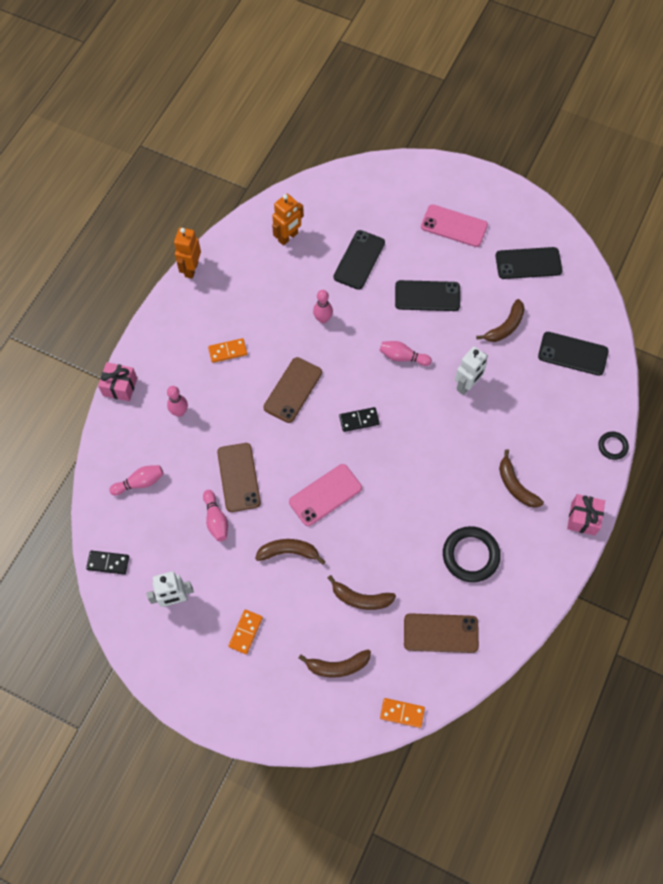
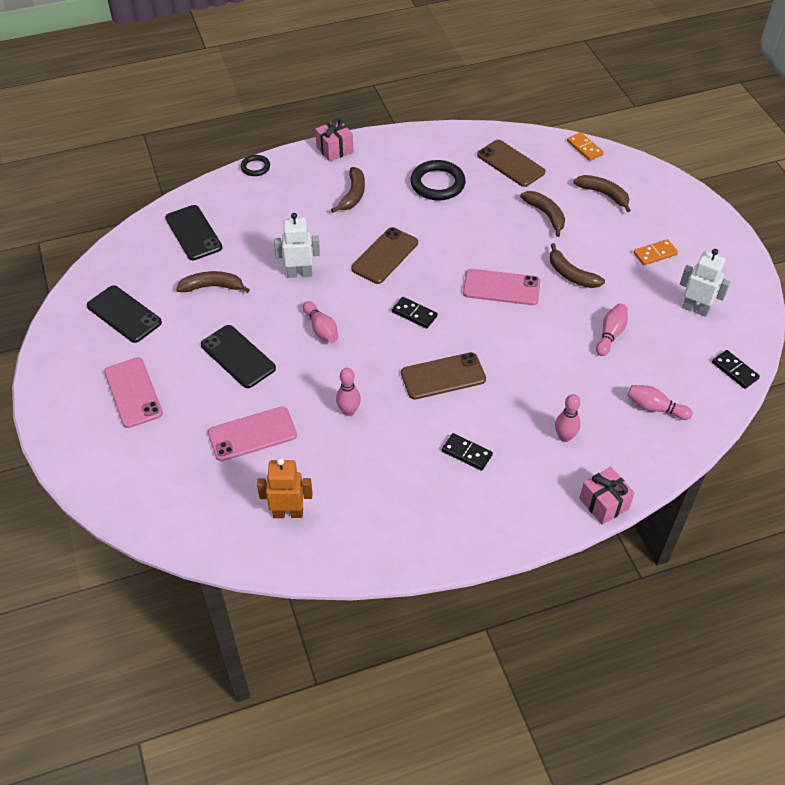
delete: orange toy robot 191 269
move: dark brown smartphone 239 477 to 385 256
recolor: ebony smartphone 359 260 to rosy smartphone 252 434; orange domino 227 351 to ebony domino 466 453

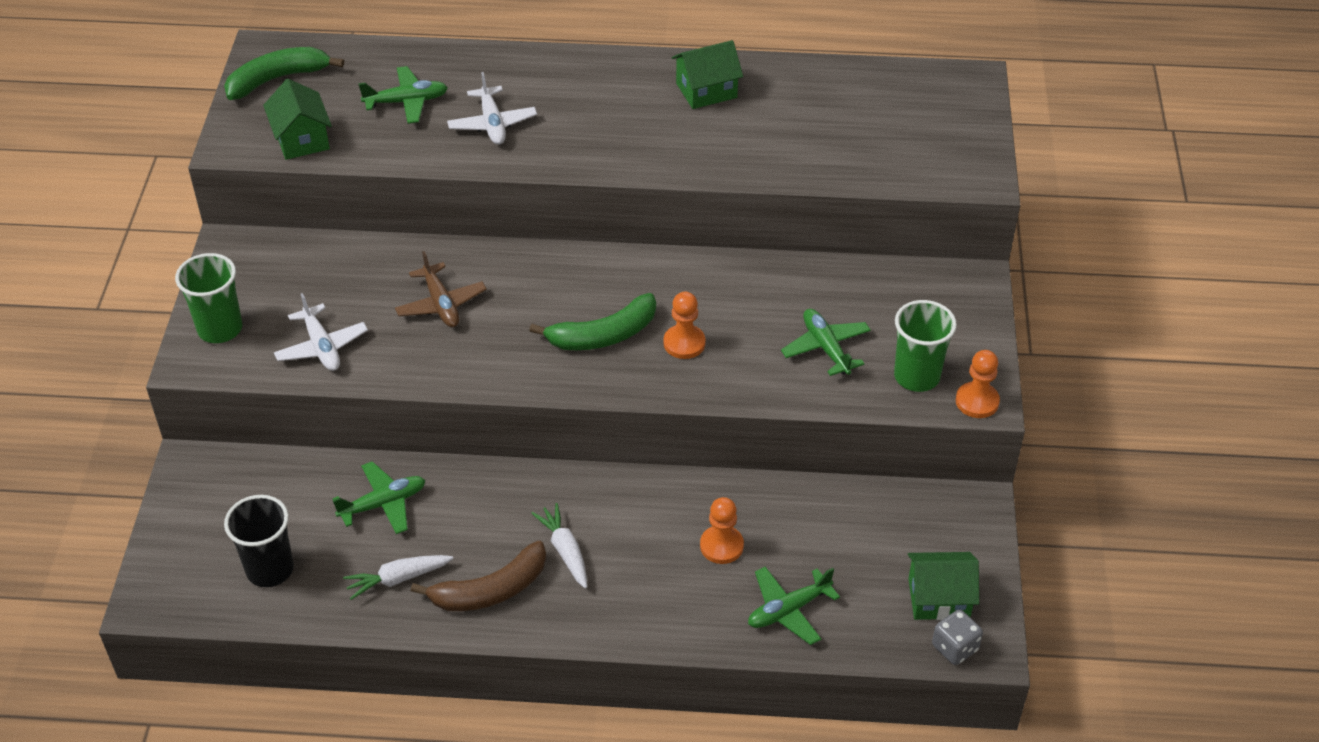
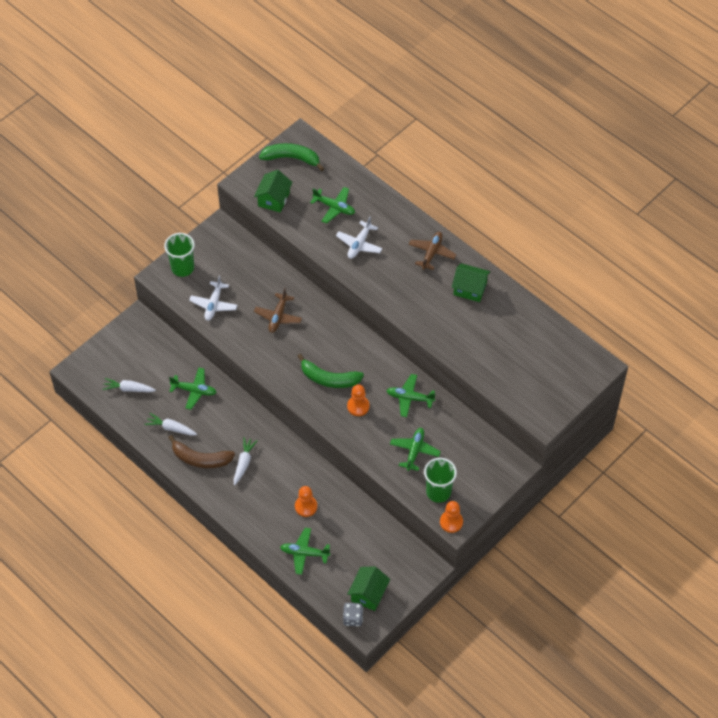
insert: green aeroplane 409 398; dark brown aeroplane 431 253
replace: ebony cup 270 569 to white root vegetable 129 389
rotate: green cottage 939 598 = 368 594 75 degrees clockwise

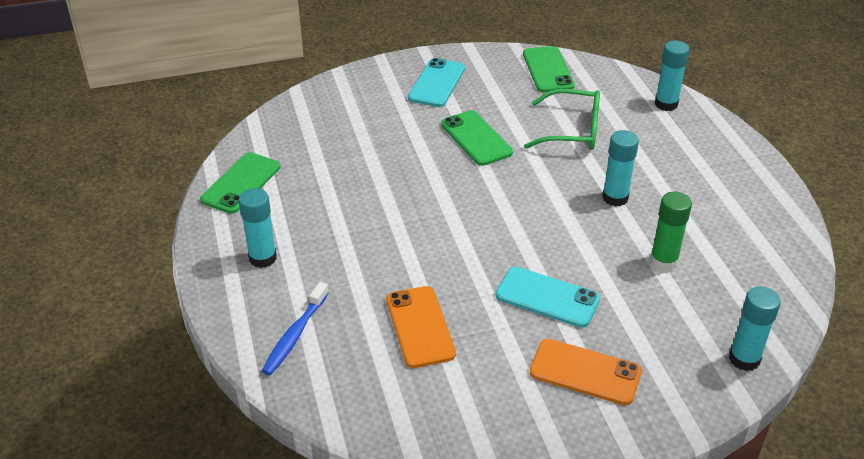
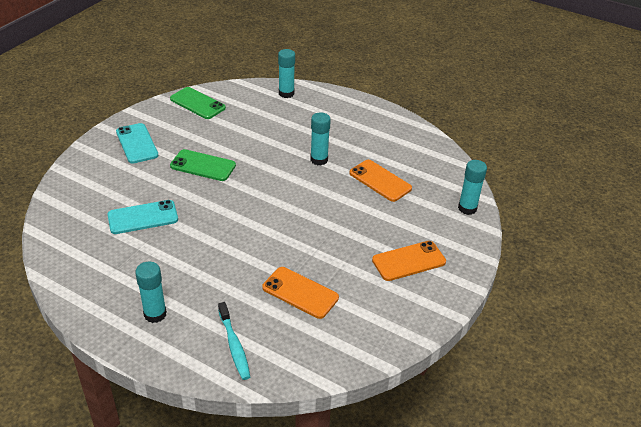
delete: green smartphone 241 183; green spectacles 572 131
move: turquoise smartphone 547 297 to 143 217
replace: green glue 663 261 to orange smartphone 380 181
recolor: cobalt tooth brush 295 335 to turquoise tooth brush 234 345

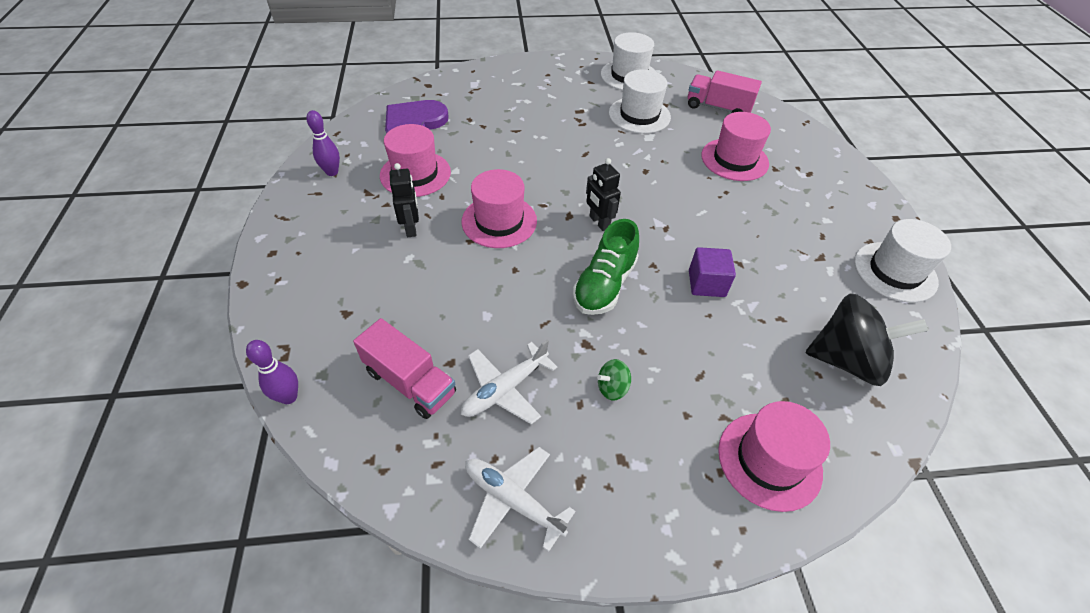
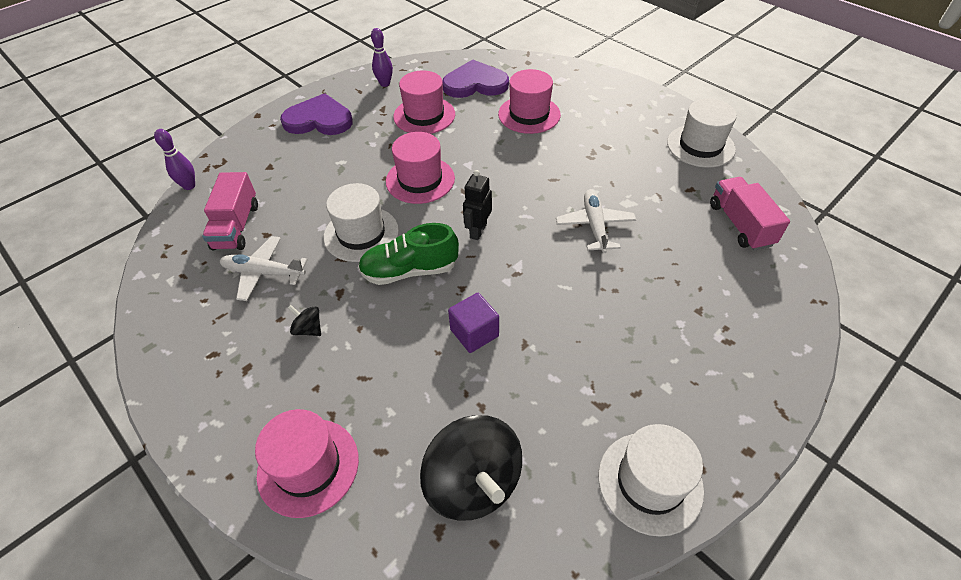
delete: ebony toy robot 411 228
insert: violet heart 319 119
move: white top hat 639 115 to 361 234; rosy top hat 734 159 to 529 114; white aeroplane 513 500 to 594 226
recolor: green whirligig 612 388 to ebony whirligig 308 329

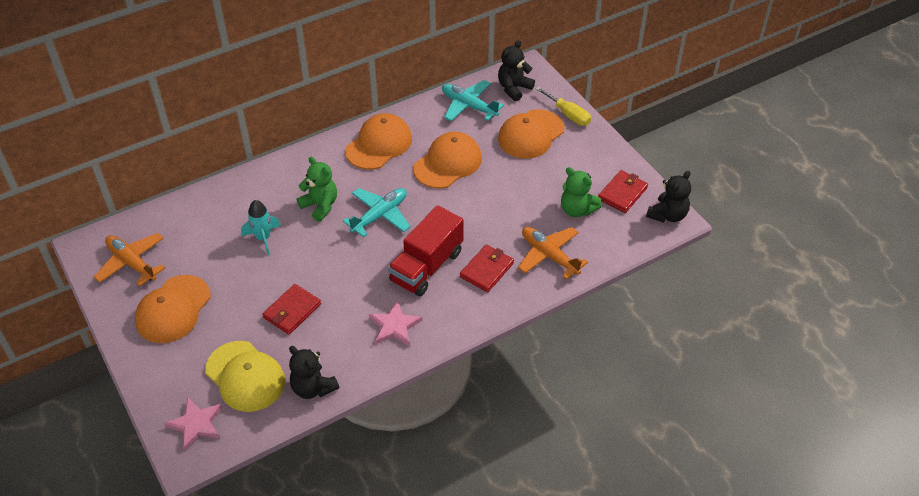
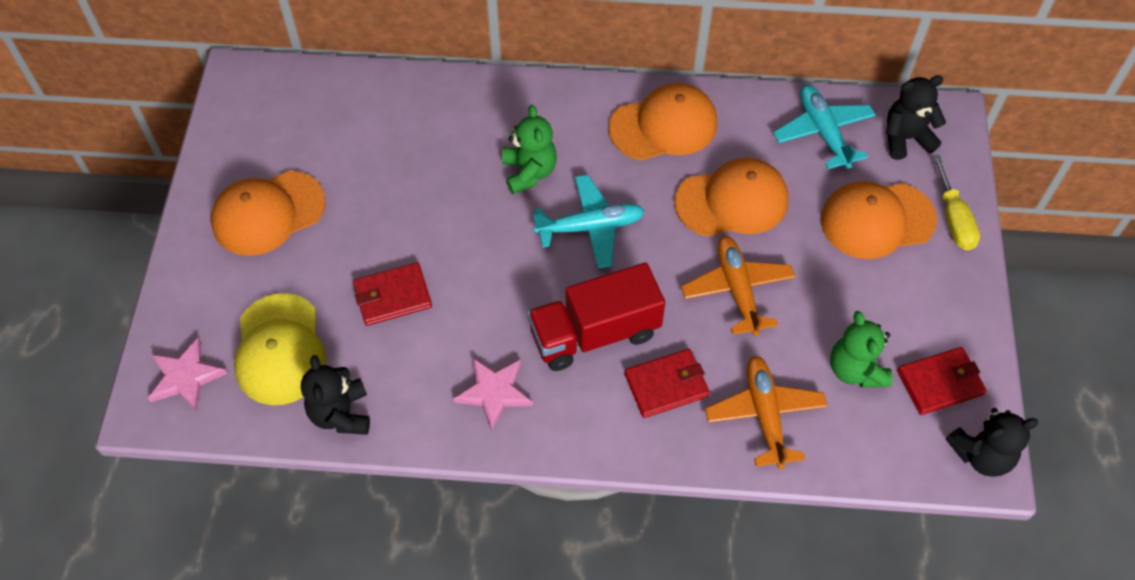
delete: turquoise spaceship 263 238
move: orange aeroplane 132 263 to 737 290

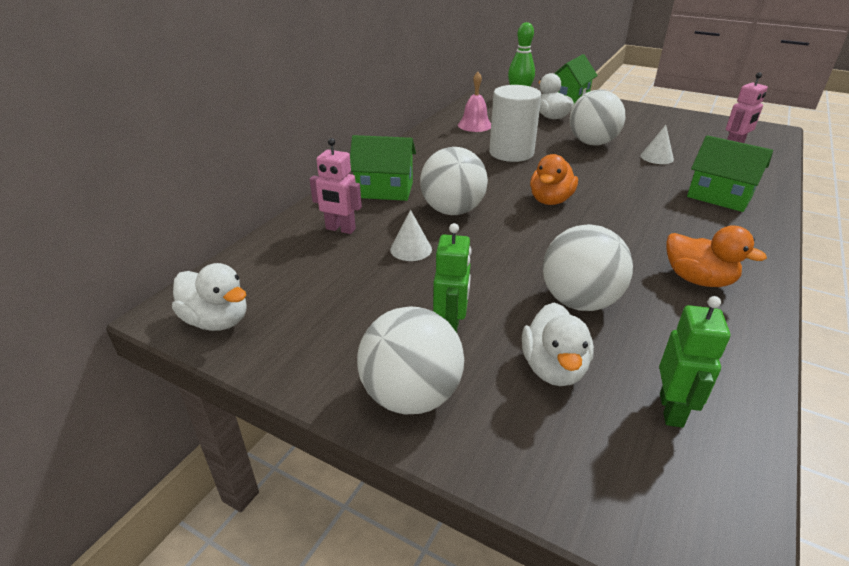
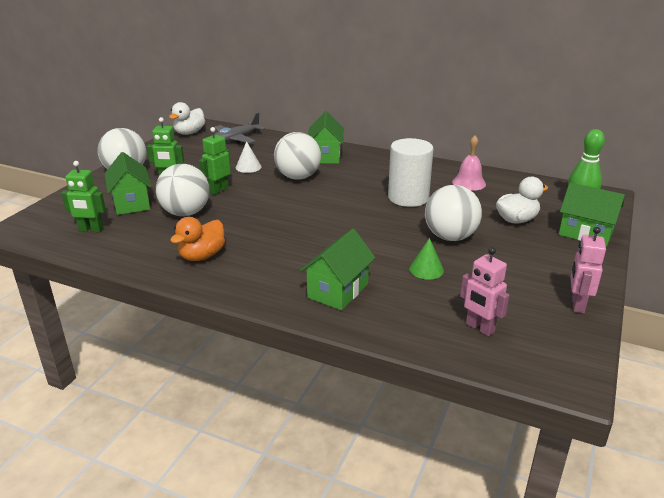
delete: orange rubber duck 550 200
insert: green toy robot 218 190; ash-grey aeroplane 236 139
move: rosy toy robot 340 229 to 577 305
replace: white rubber duck 553 368 to green cottage 131 203
recolor: white solid cone 657 157 to green solid cone 426 269

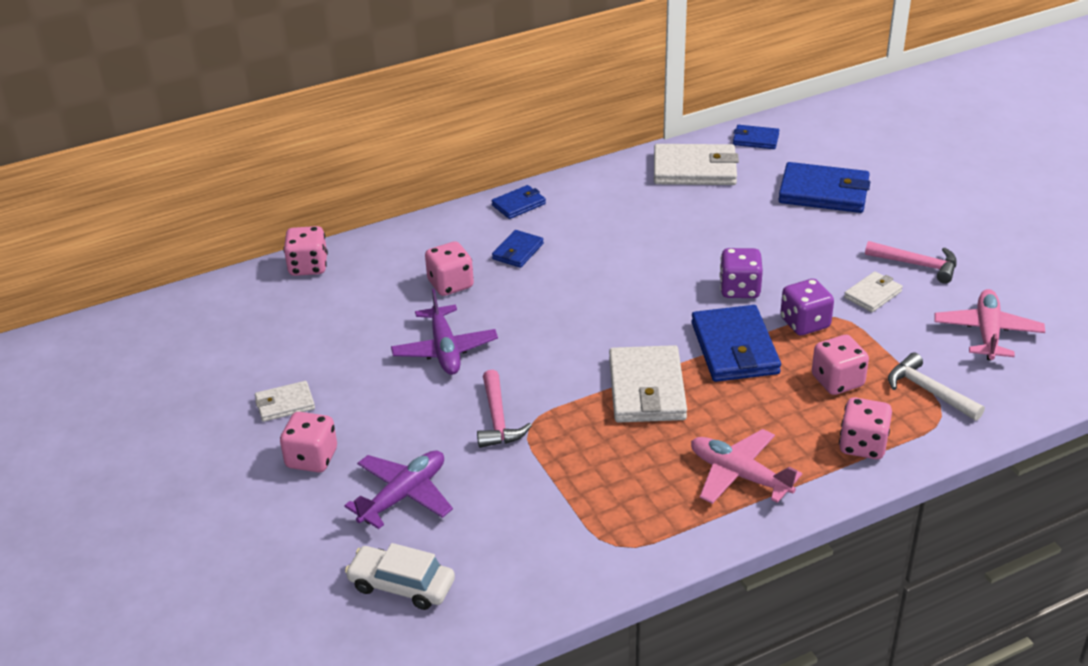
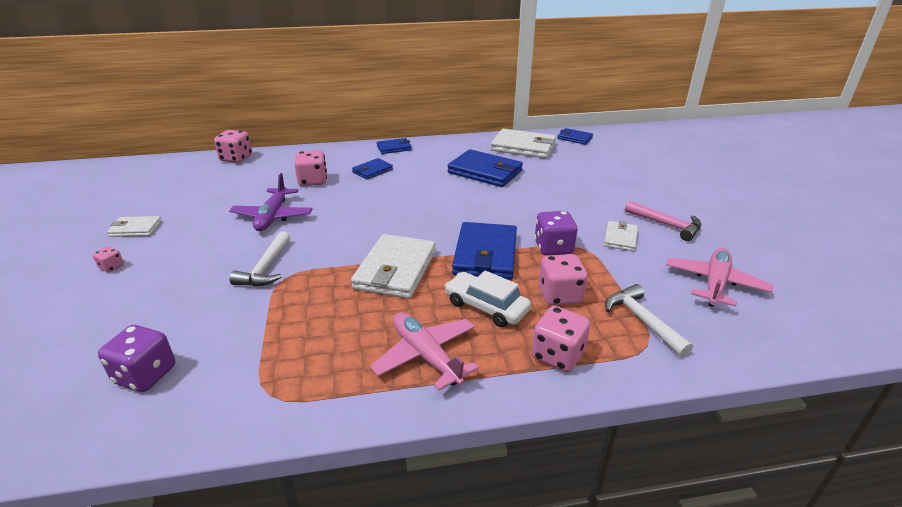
delete: violet aeroplane 403 495
move: violet dice 739 289 to 145 375; white toy car 401 585 to 486 306; cobalt card wallet 824 192 to 485 172
recolor: rosy carpenter's hammer 498 419 to white carpenter's hammer 266 268
rotate: white card wallet 873 294 = 620 238 45 degrees counterclockwise
resize: rosy dice 312 458 = 111 267 x0.52

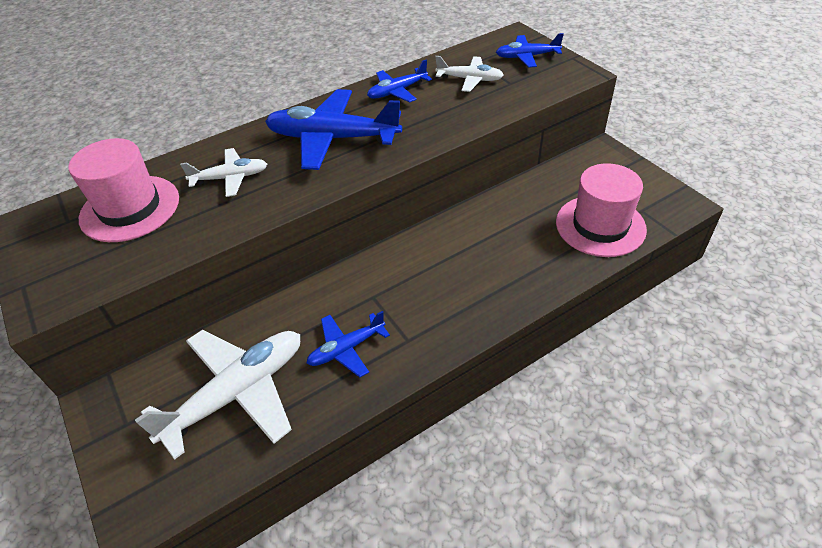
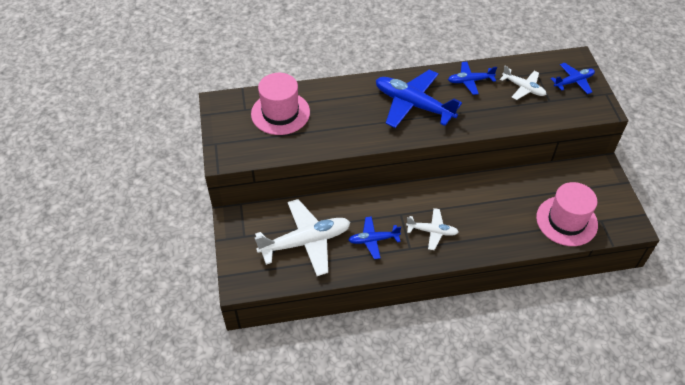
move: white aeroplane 230 178 to 432 231
rotate: cobalt aeroplane 526 57 = 573 82 135 degrees clockwise

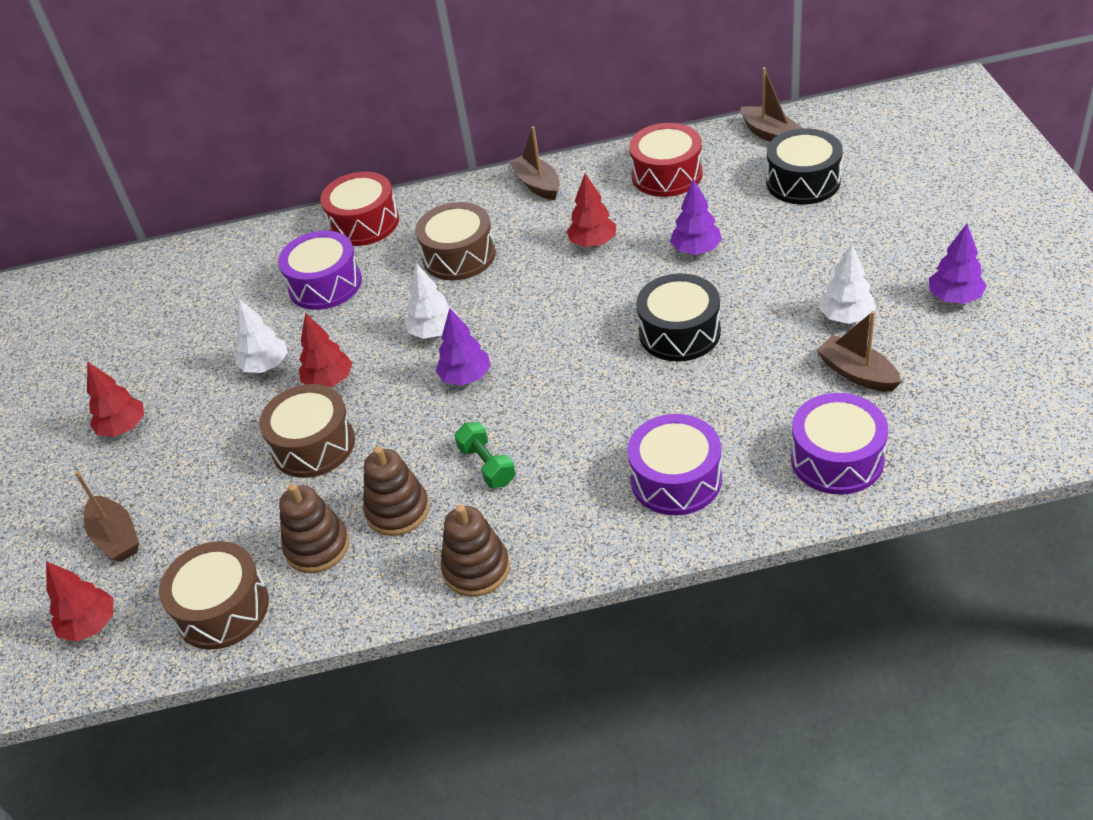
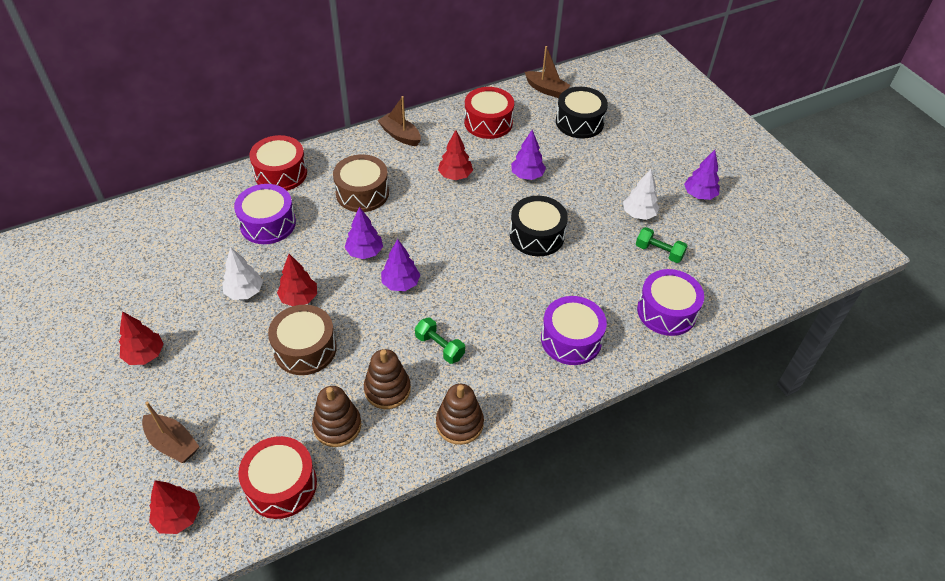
replace: dark brown boat 857 373 to green free weight 659 252
recolor: dark brown snare drum 222 609 to scarlet snare drum 281 485; white tree 433 332 to violet tree 364 252

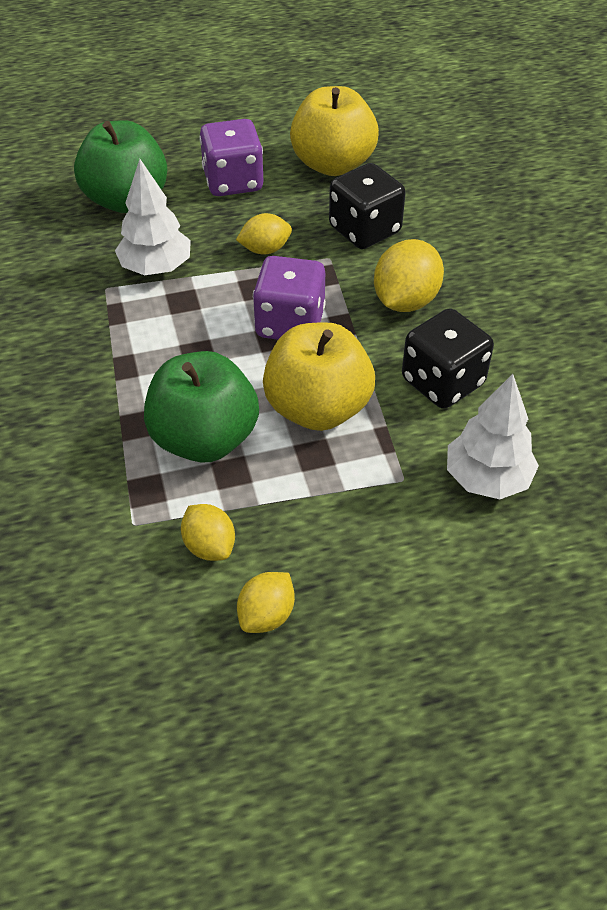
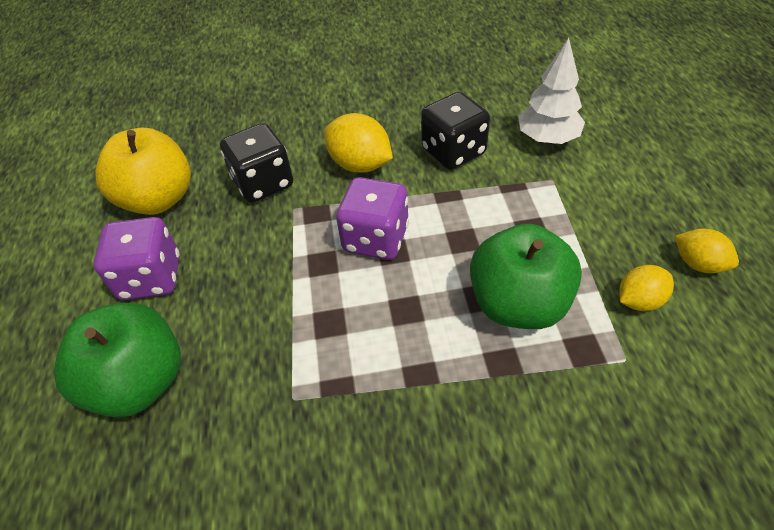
delete: white tree 156 268; bright yellow toy lemon 265 249; bright yellow apple fruit 318 408

